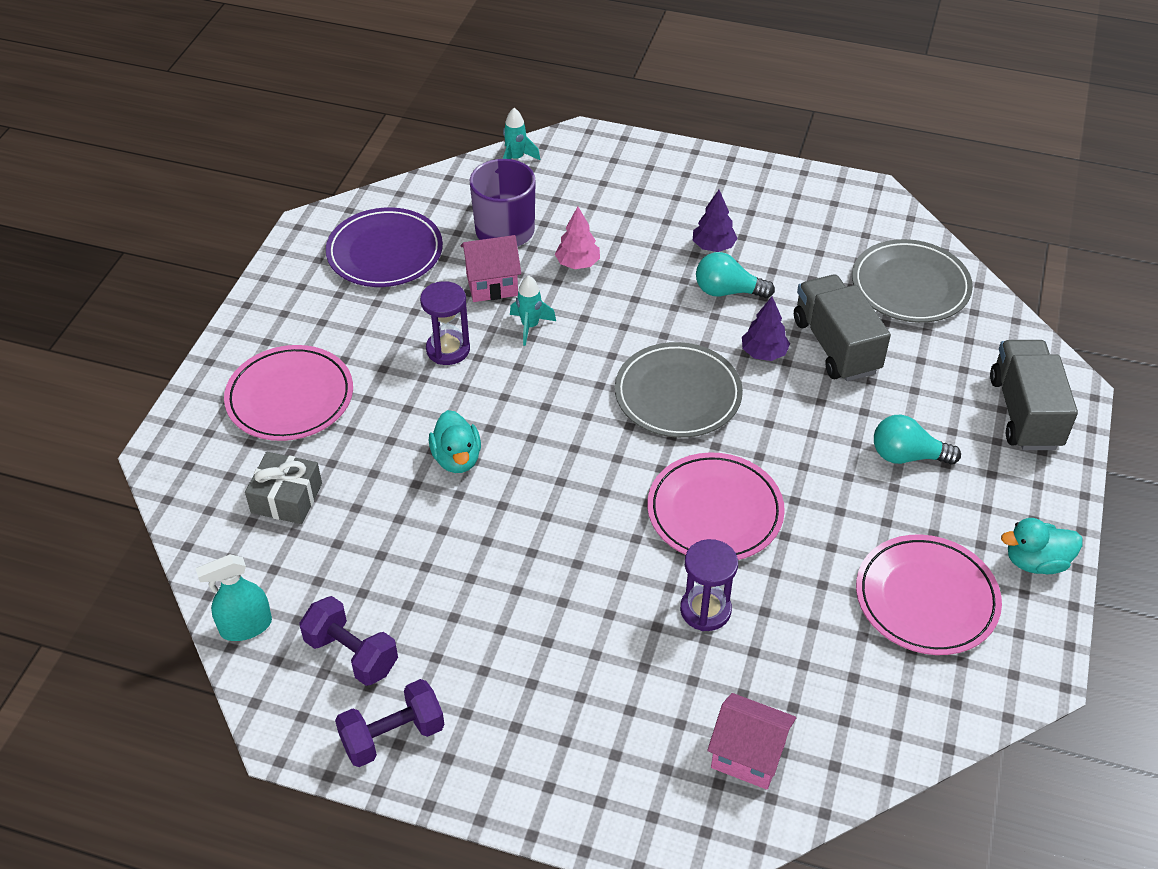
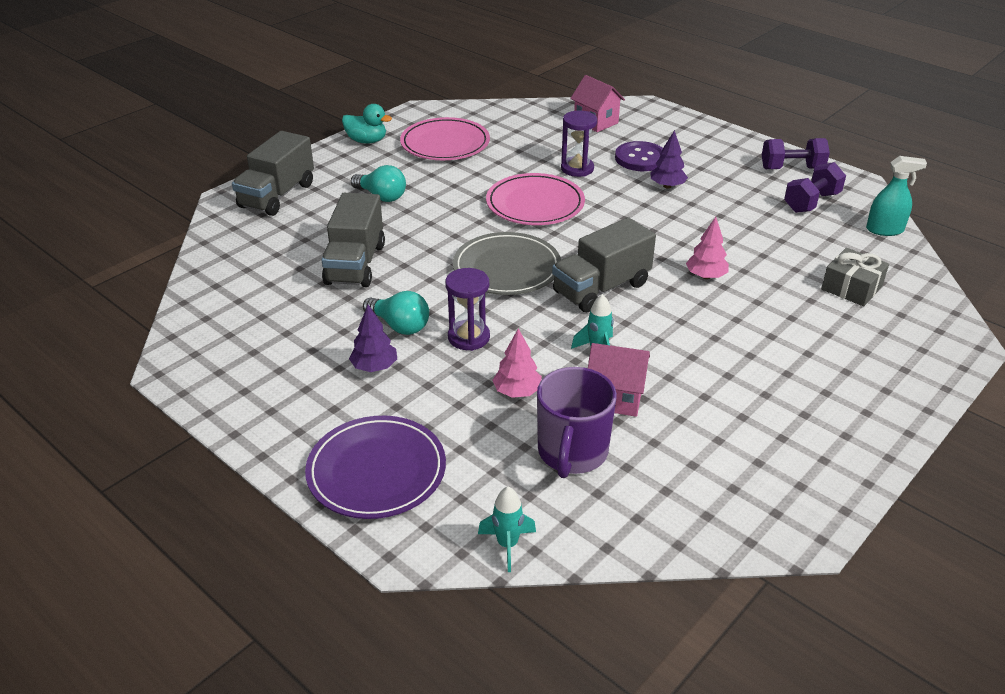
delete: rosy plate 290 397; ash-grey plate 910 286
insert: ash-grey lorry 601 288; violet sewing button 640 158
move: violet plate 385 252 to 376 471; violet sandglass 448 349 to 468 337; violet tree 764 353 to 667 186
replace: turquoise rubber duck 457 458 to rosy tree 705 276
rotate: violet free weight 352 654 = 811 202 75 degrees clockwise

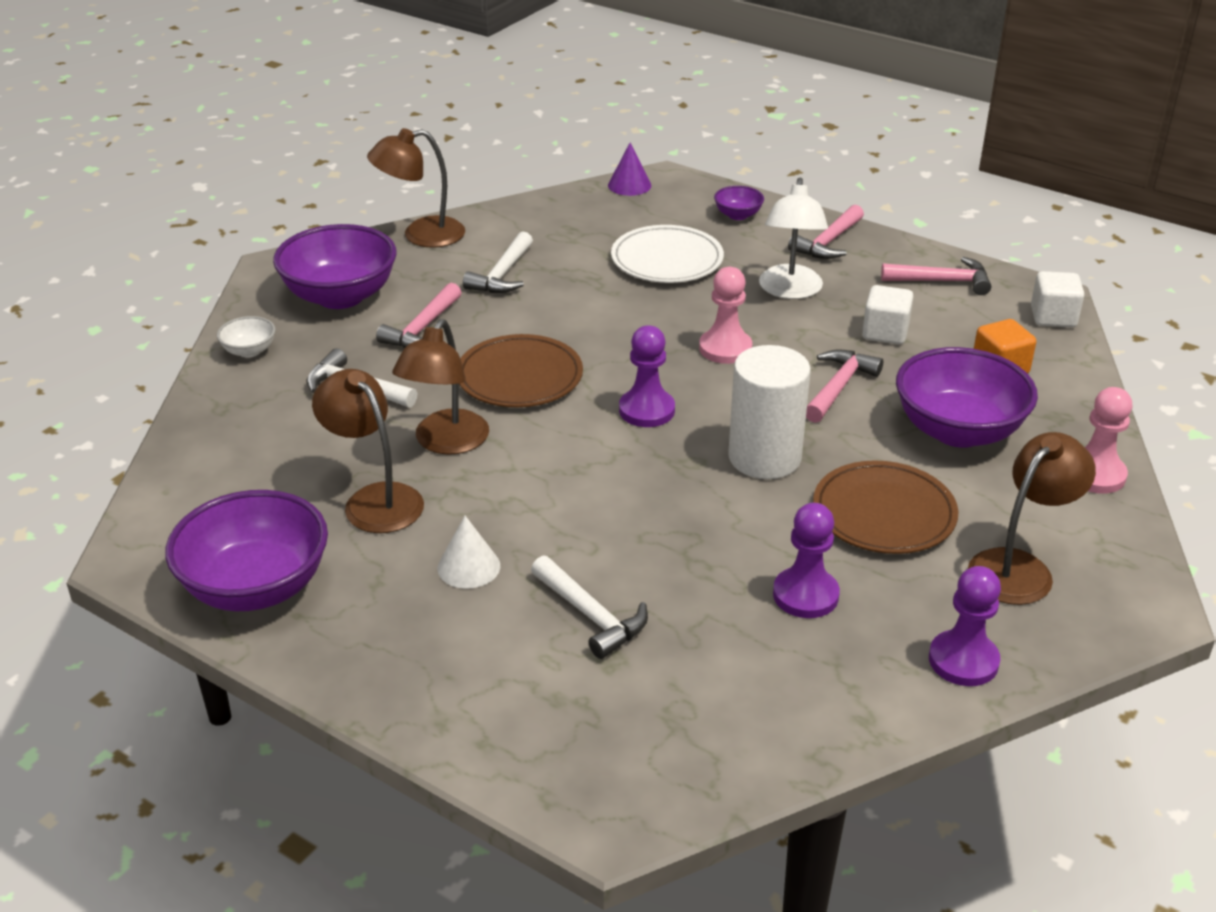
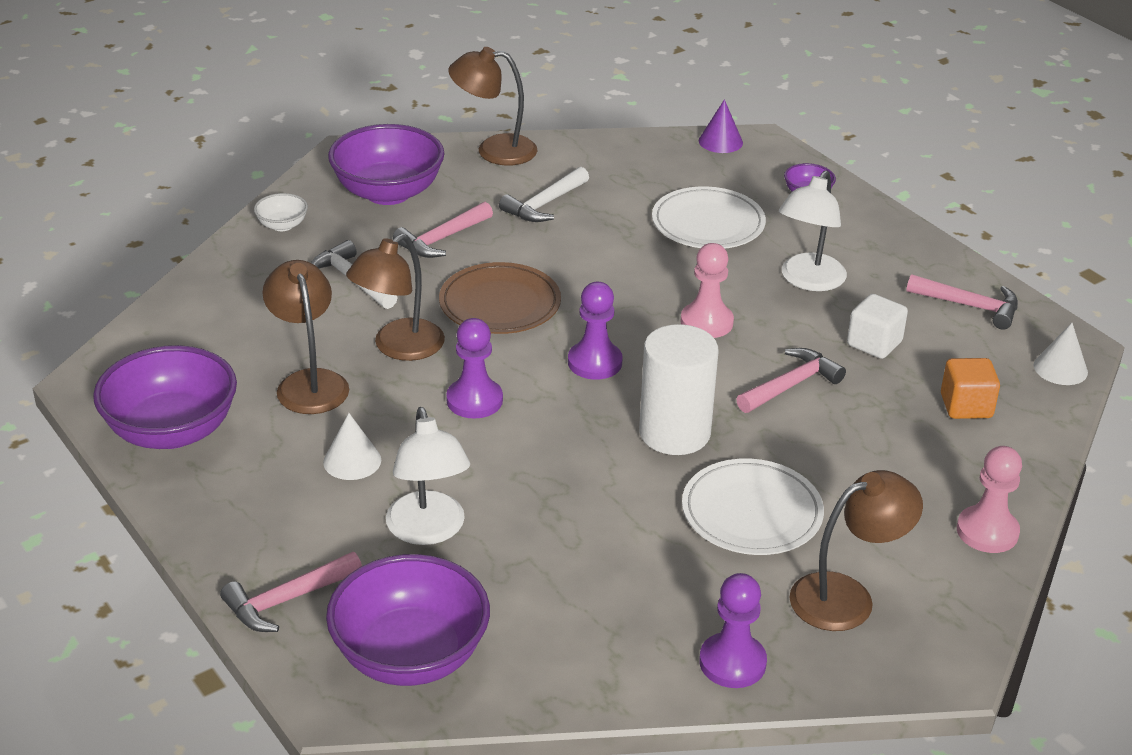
move: rosy carpenter's hammer 828 242 to 286 600; violet serving bowl 958 431 to 410 656; violet pawn 805 595 to 474 400
replace: white carpenter's hammer 591 616 to white lamp 428 531; white solid cube 1053 317 to white solid cone 1060 368
recolor: dark brown plate 884 513 to white plate 751 513

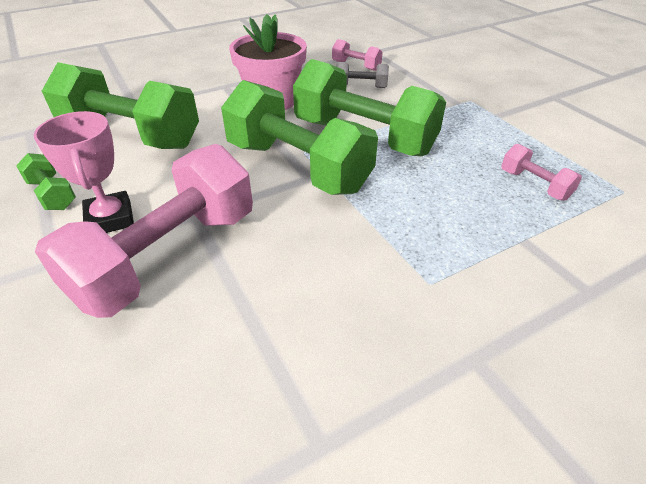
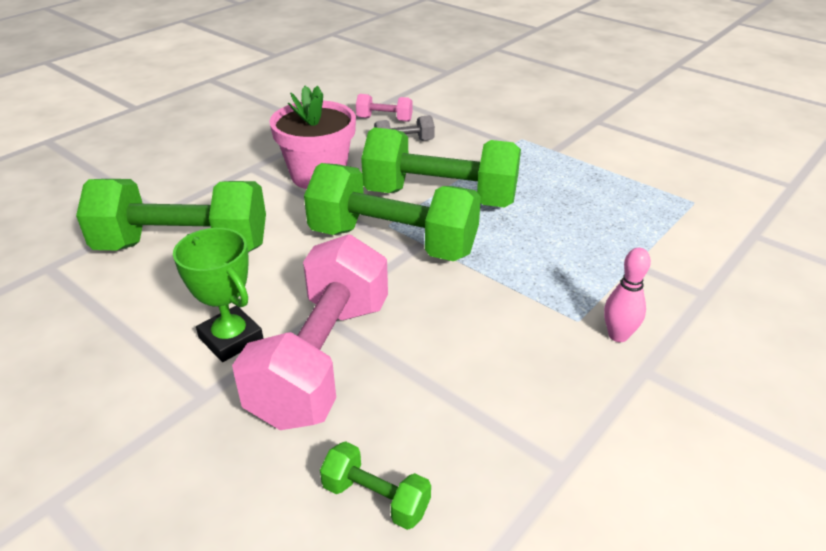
delete: rosy free weight 534 185
insert: rosy bowling pin 618 335
move: green free weight 52 194 to 376 498
recolor: rosy award cup 110 218 to green award cup 231 339

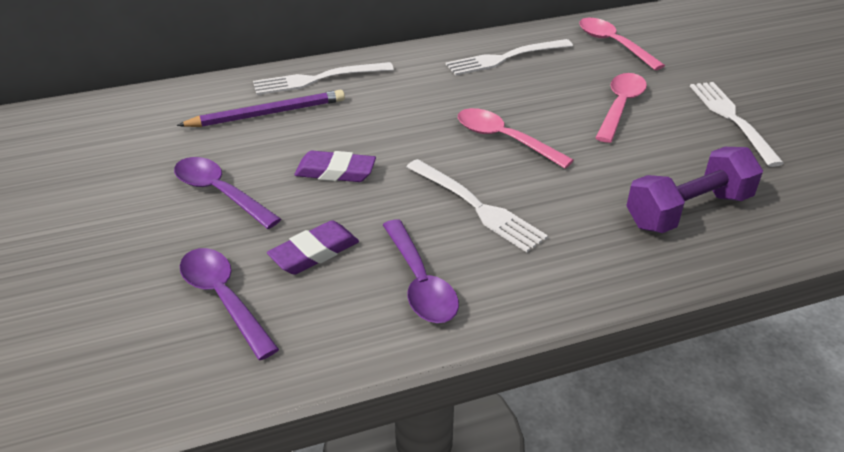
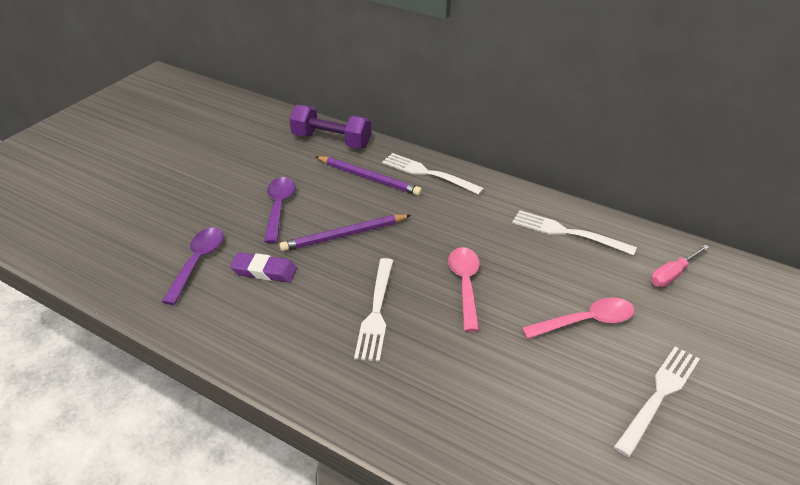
delete: violet teaspoon 420 283
move: violet free weight 688 211 to 331 141
replace: violet eraser 335 171 to violet wooden pencil 344 235; rosy teaspoon 613 44 to rosy screwdriver 672 275

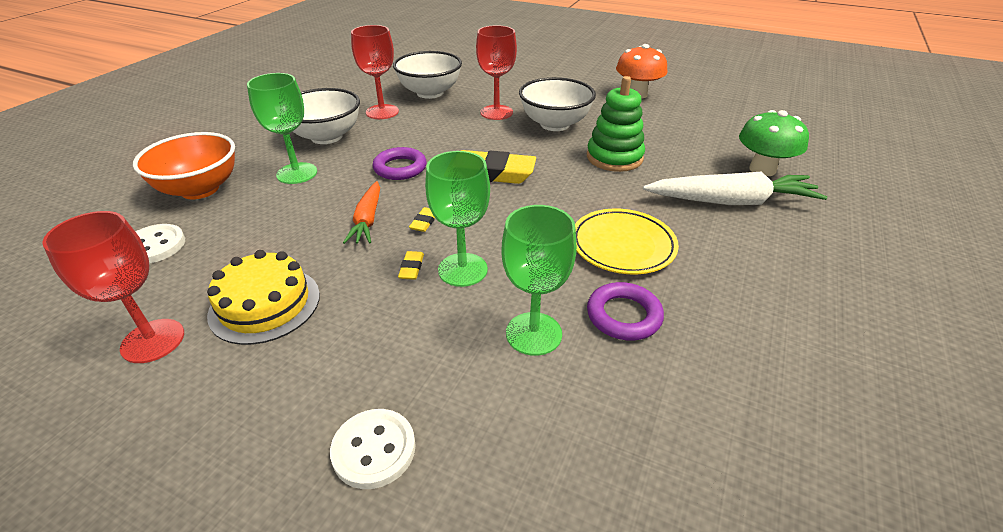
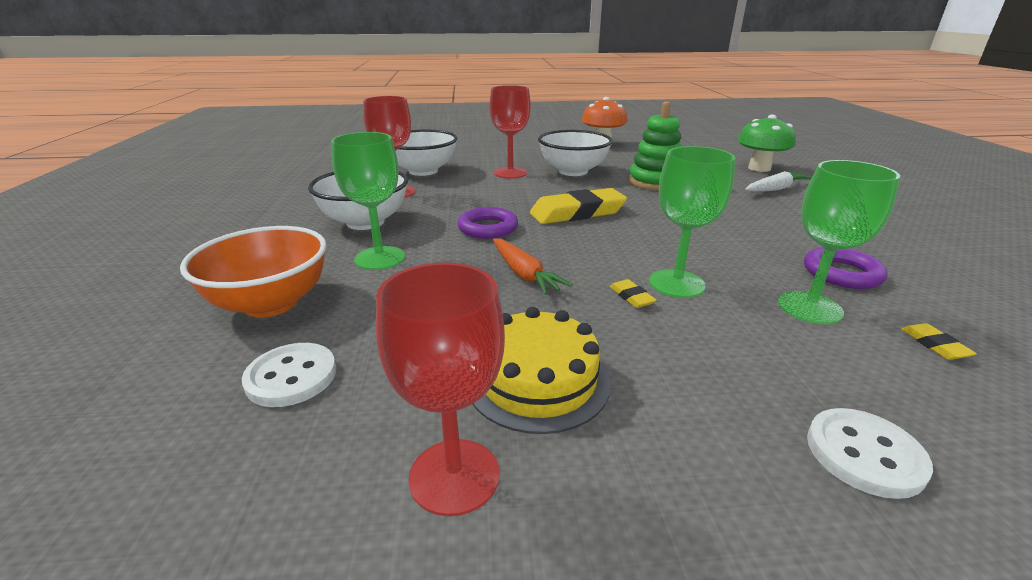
delete: bright yellow plate 622 245
move: bright yellow eraser 424 222 to 934 345
resize: white root vegetable 731 201 = 775 189 x0.59

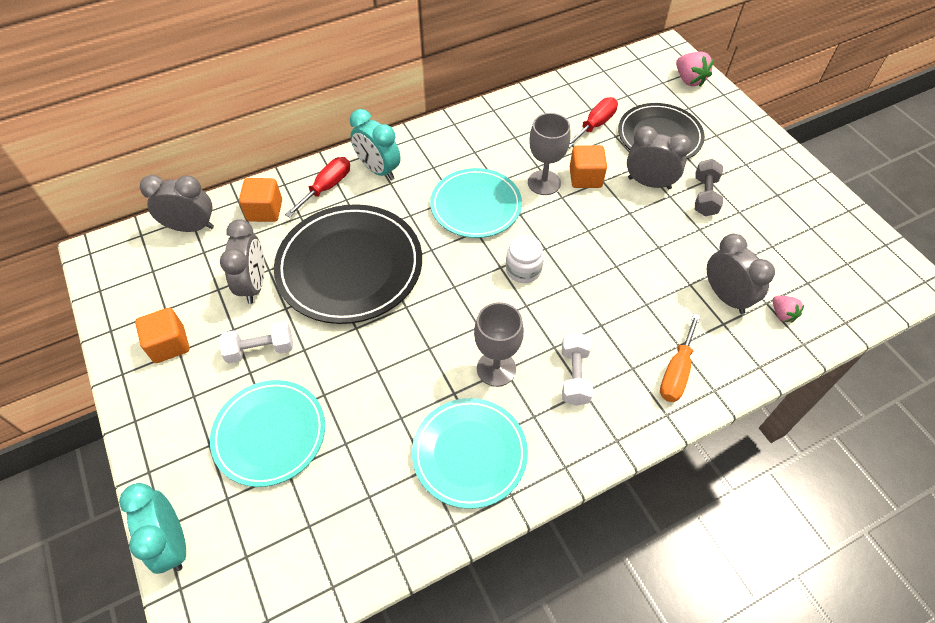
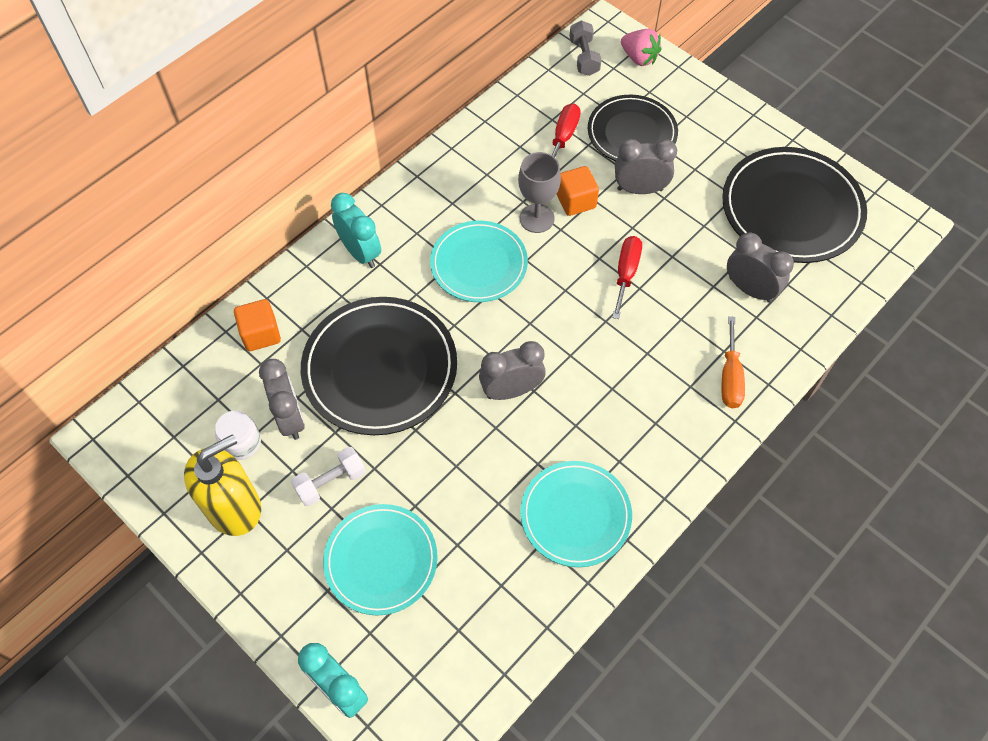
delete: ash-grey chalice 496 368; white free weight 574 376; rosy toy strawberry 782 314
insert: ebony plate 791 209
move: white jam jar 523 270 to 241 442; ash-grey bedside clock 191 227 to 511 390; ash-grey free weight 705 196 to 584 57; scarlet screwdriver 327 187 to 626 273
replace: orange solid cube 169 344 to bright yellow pump bottle 234 507
rotate: turquoise bedside clock 378 170 = 360 252 150 degrees counterclockwise

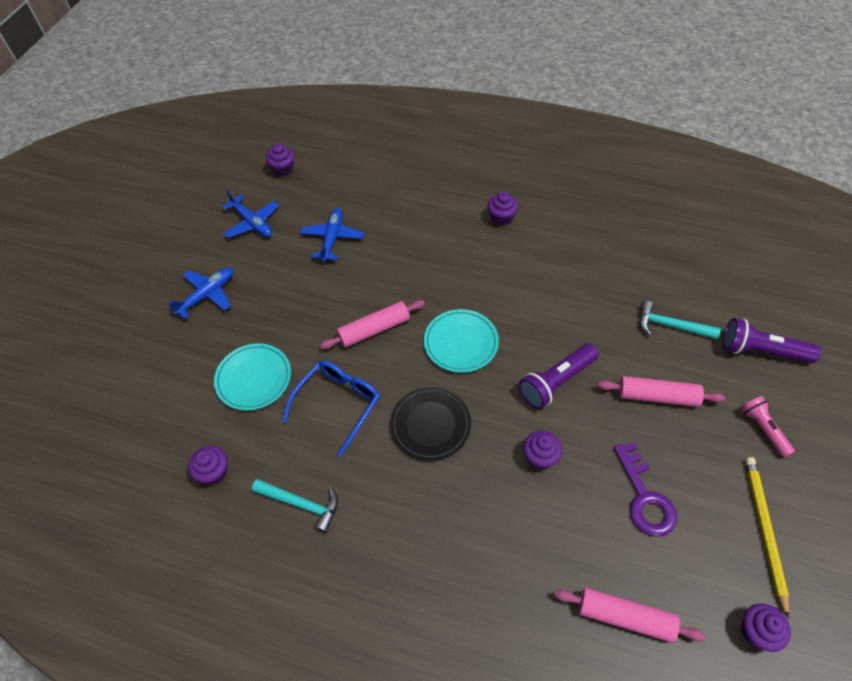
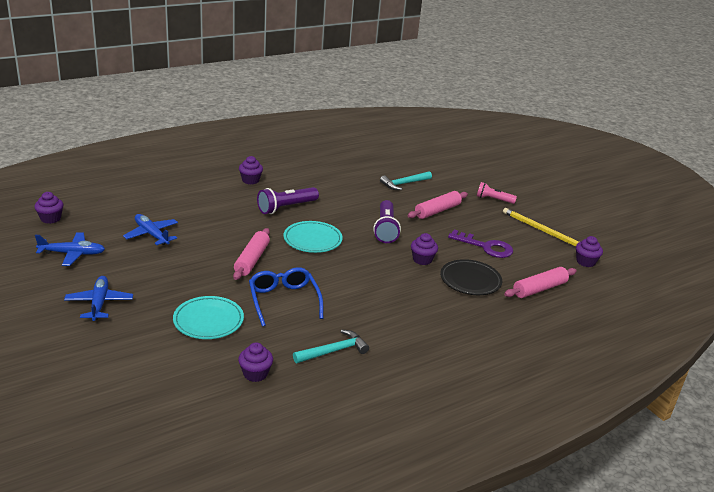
move: violet torch 761 351 to 286 207; ebony plate 430 425 to 470 280

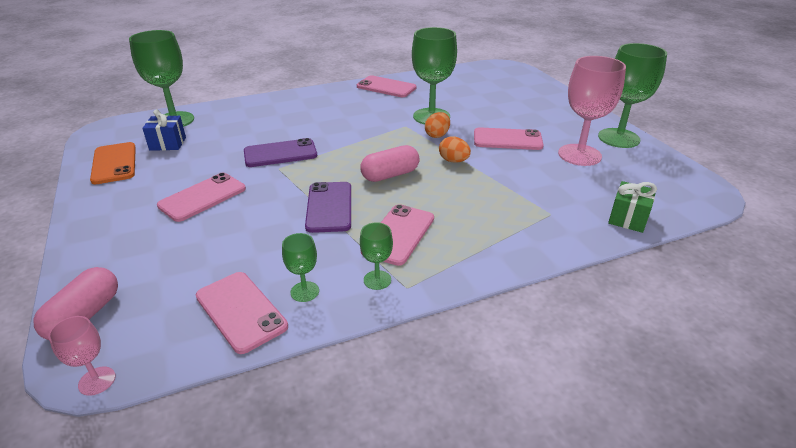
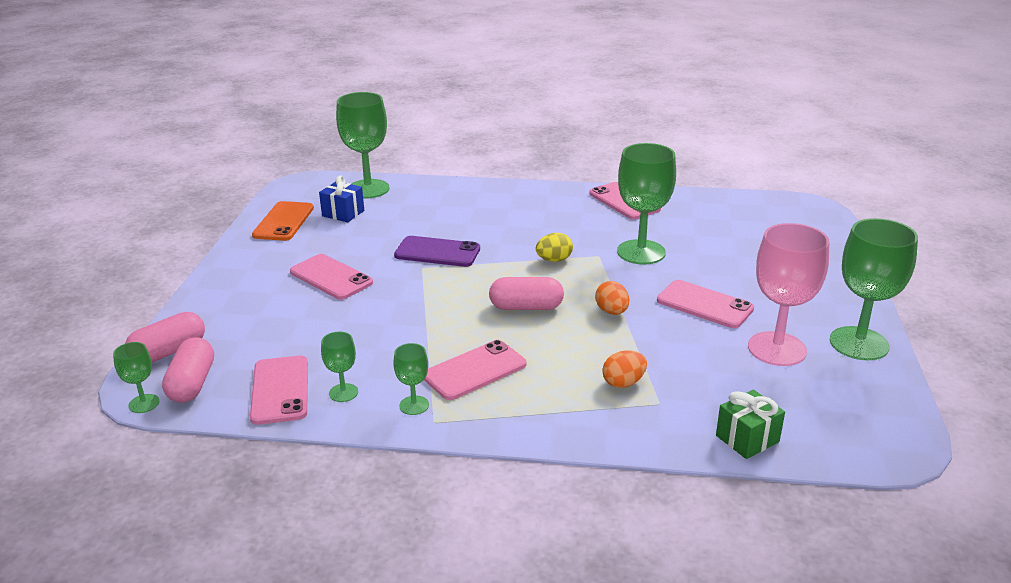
delete: violet smartphone 329 207
insert: rosy pill shape 192 384; bright yellow egg 554 260
move: orange egg 437 135 to 623 383
recolor: rosy chalice 97 381 to green chalice 144 403
rotate: rosy smartphone 202 197 = 331 277 60 degrees clockwise

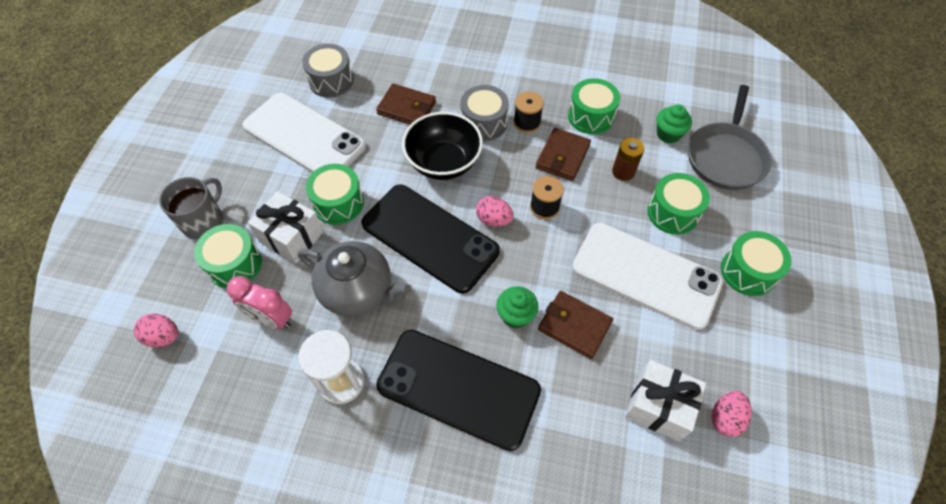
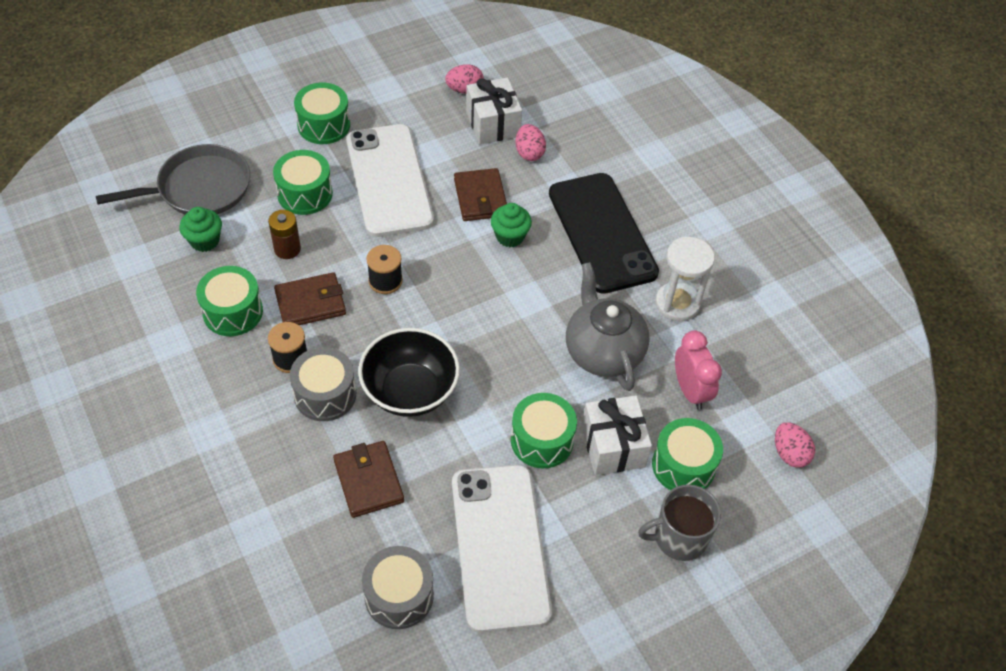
delete: ebony smartphone 429 238
move: rosy egg 493 220 to 529 153

